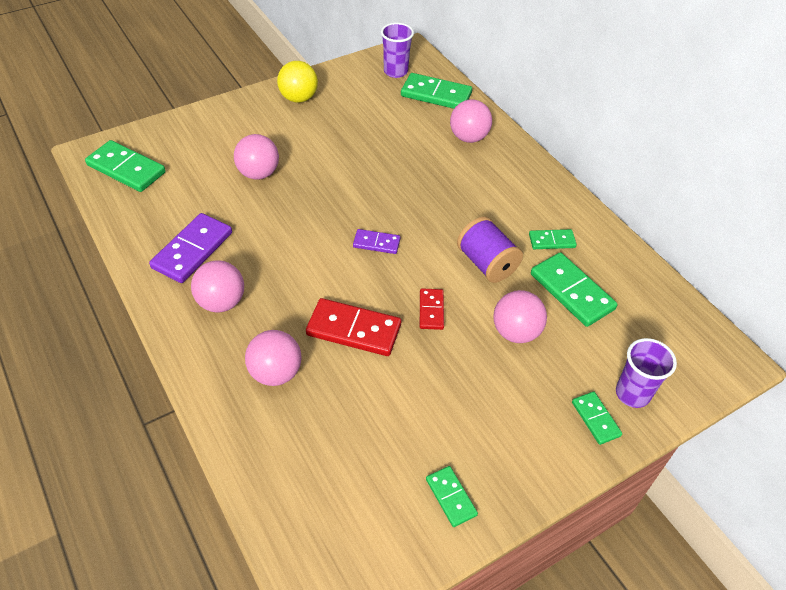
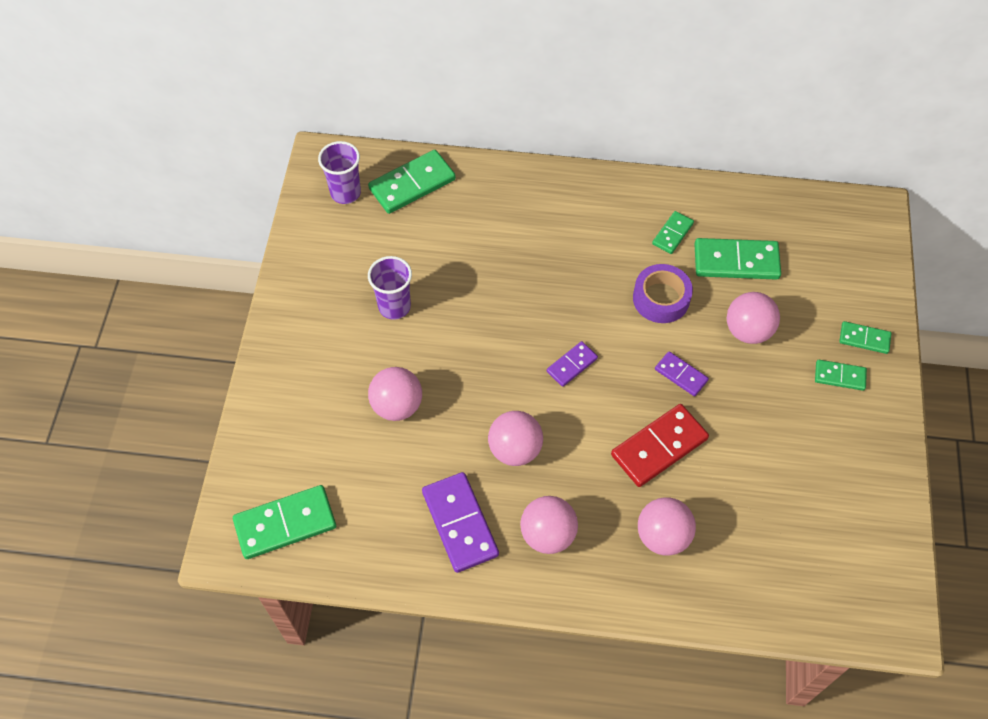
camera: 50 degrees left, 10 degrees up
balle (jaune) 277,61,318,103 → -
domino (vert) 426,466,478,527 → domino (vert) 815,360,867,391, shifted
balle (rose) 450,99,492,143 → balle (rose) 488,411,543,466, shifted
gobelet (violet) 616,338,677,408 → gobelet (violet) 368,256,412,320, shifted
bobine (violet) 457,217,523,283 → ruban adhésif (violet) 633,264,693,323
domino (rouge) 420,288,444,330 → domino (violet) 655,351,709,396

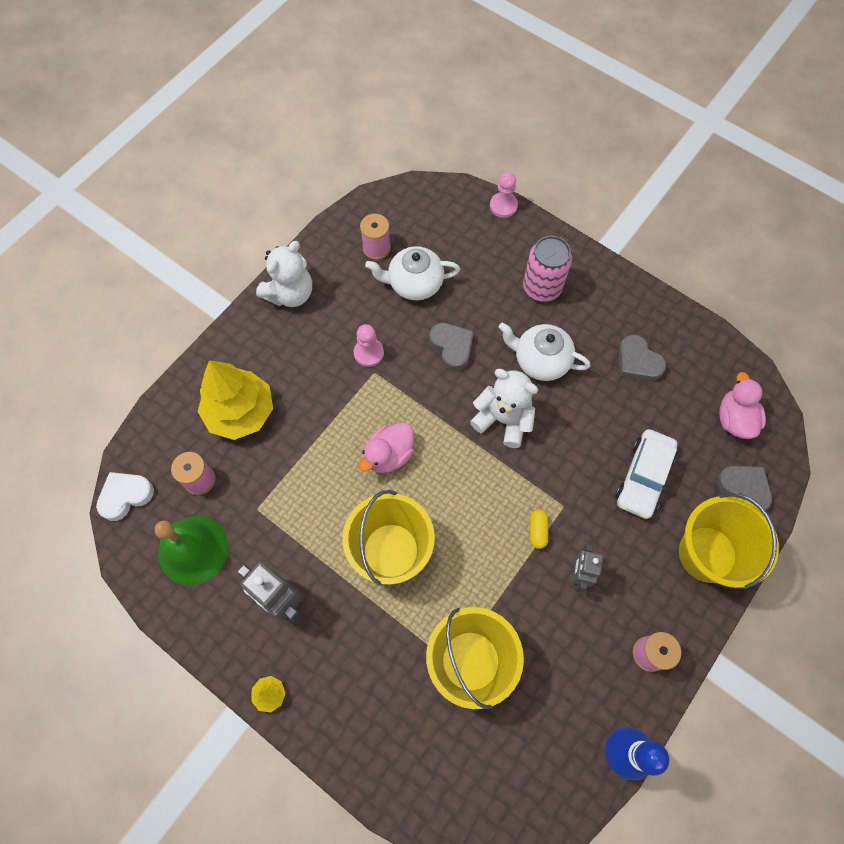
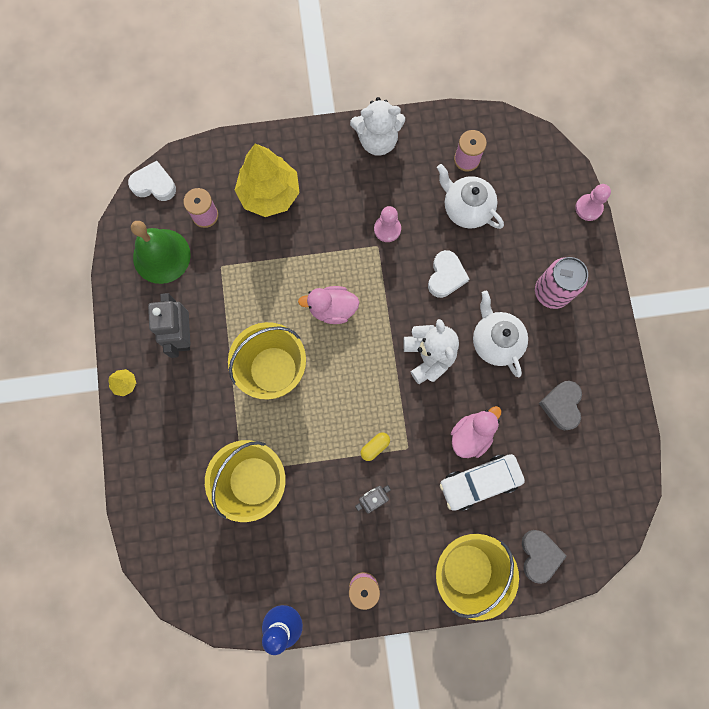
camera: 45 degrees right, 10 degrees up
canard (rose) 719,372,766,439 → canard (rose) 451,406,501,458, shifted
cœur (gris) 429,323,474,371 → cœur (blanc) 428,250,469,298

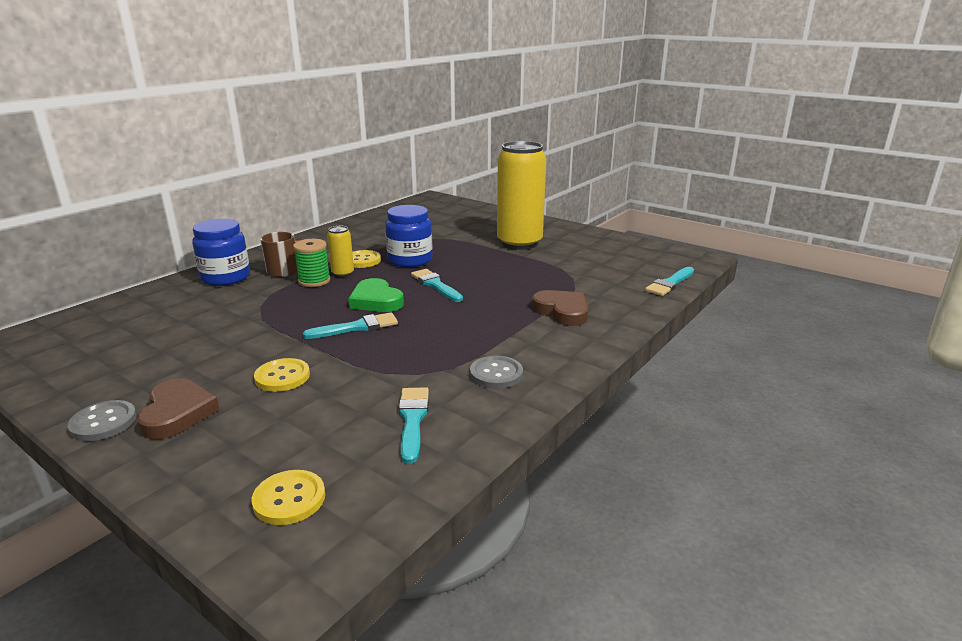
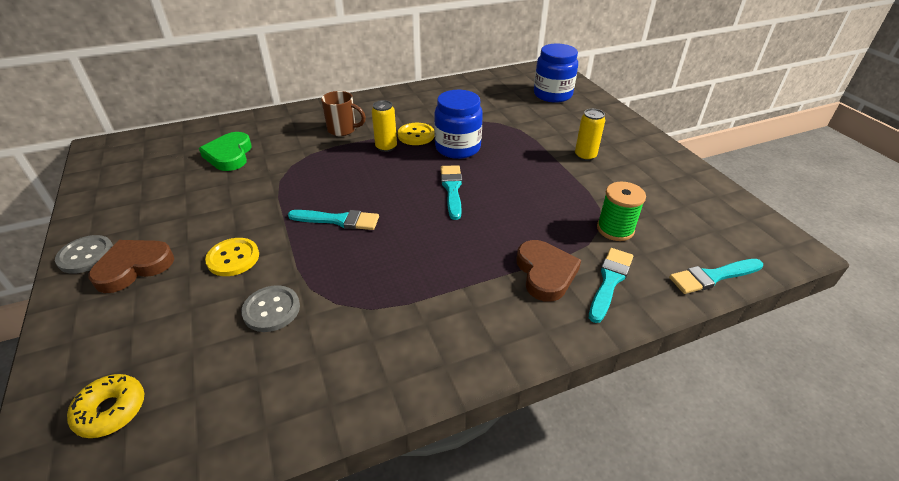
camera: 30 degrees right, 15 degrees up
bocal (bleu) 192,219,250,286 → bocal (bleu) 534,44,578,103, shifted
bobine (vert) 293,239,330,287 → bobine (vert) 597,182,646,241, shifted
cœur (vert) 348,278,404,312 → cœur (vert) 199,132,252,171, shifted
pinceau (turquoise) 399,387,429,464 → pinceau (turquoise) 589,248,633,323, shifted
bouton (gris) 470,356,523,389 → bouton (gris) 241,285,300,332, shifted
bouton (jaune) 251,470,325,525 → beignet (jaune) 67,374,144,438
cœur (marron) 137,378,220,439 → cœur (marron) 89,240,174,293, 150 degrees counterclockwise
canette (jaune) 497,141,546,250 → canette (jaune) 575,109,605,161, x0.44

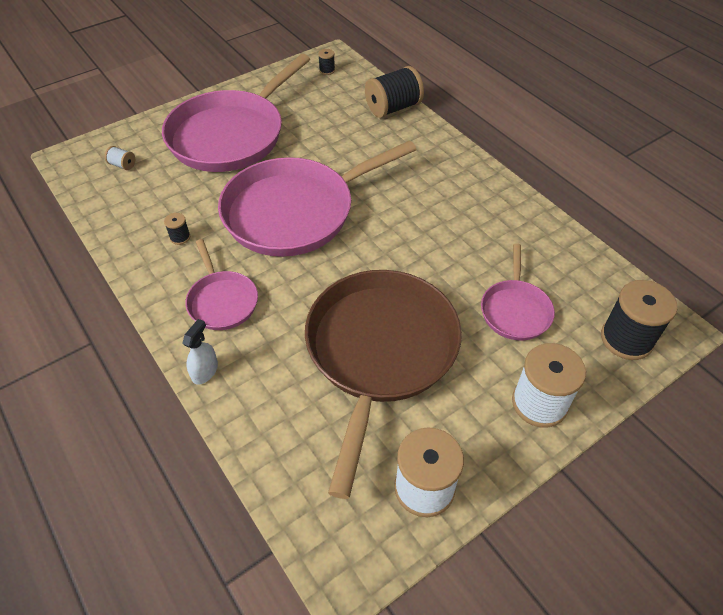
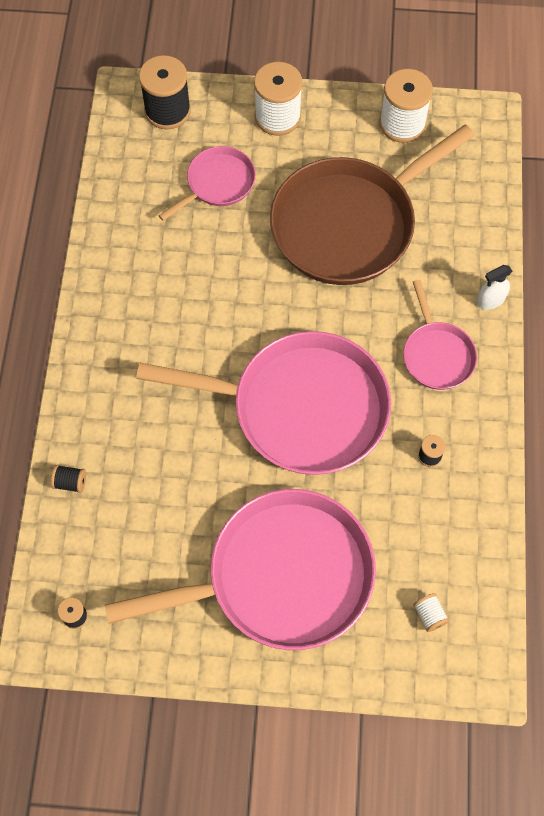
camera: 140 degrees left, 15 degrees up
poêle (rose) 185,239,258,330 → poêle (rose) 403,280,477,390, 150 degrees clockwise
bobine (noir) 365,66,424,118 → bobine (noir) 51,465,86,493, x0.45

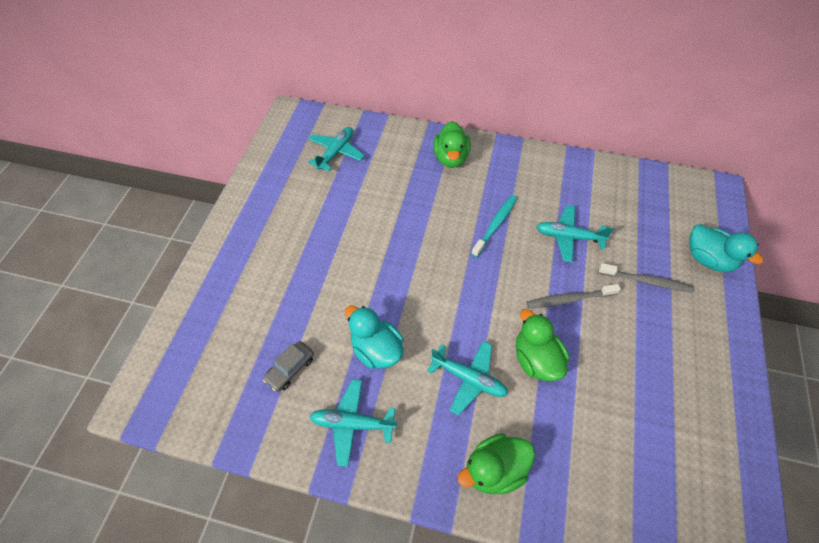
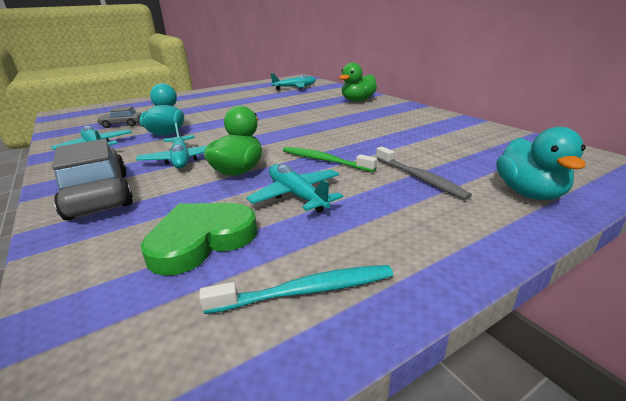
camera: 45 degrees right, 30 degrees down
- → cœur (vert) 141,203,257,276
brosse à dents (turquoise) 471,195,517,257 → brosse à dents (turquoise) 199,265,393,314, shifted
avion (turquoise) 536,205,614,262 → avion (turquoise) 246,164,343,213, shifted
canard (vert) 458,433,535,495 → voiture (gris) 52,139,133,220
brosse à dents (gris) 527,284,621,308 → brosse à dents (vert) 283,147,377,172

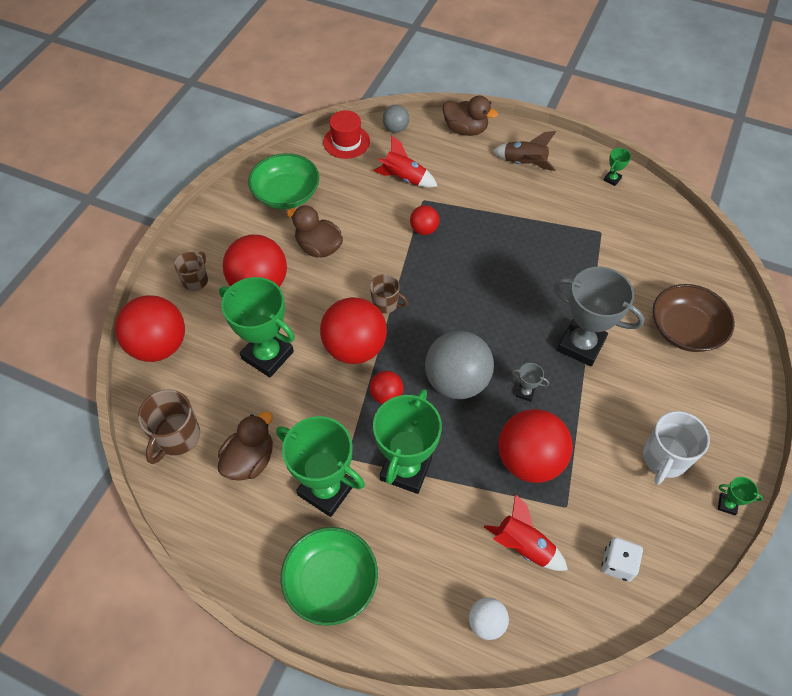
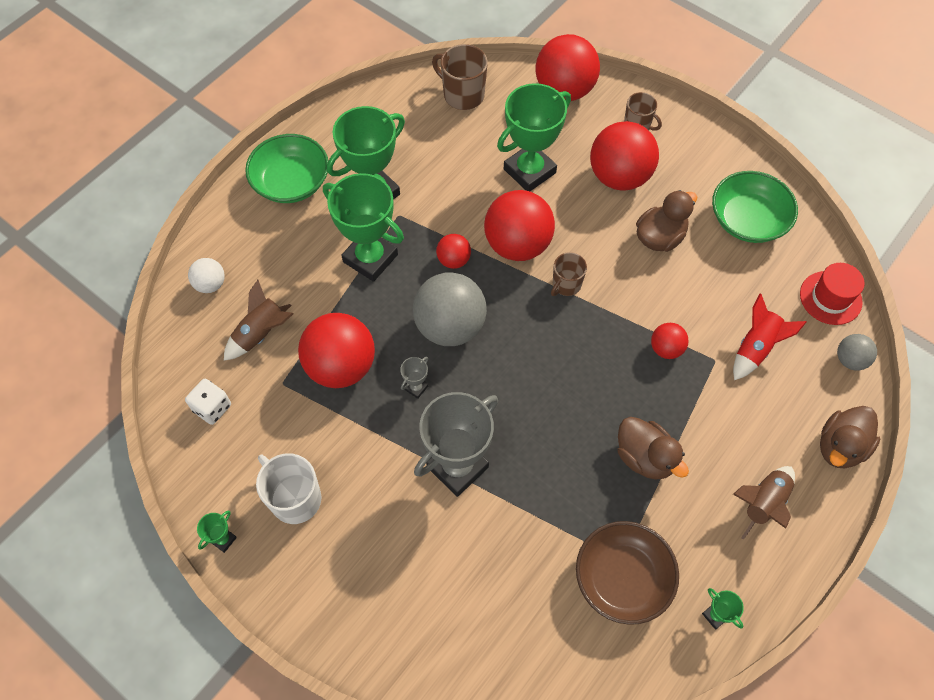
camera: 105 degrees right, 5 degrees up
canard (marron) 218,411,273,481 → canard (marron) 617,417,689,480, shifted
bol (marron) 653,284,735,352 → bol (marron) 576,521,679,625, shifted
fusée (rouge) 484,494,568,571 → fusée (marron) 224,280,293,360

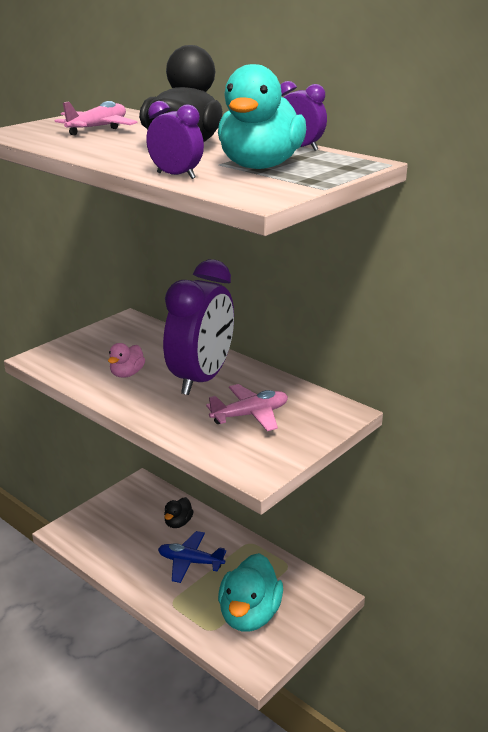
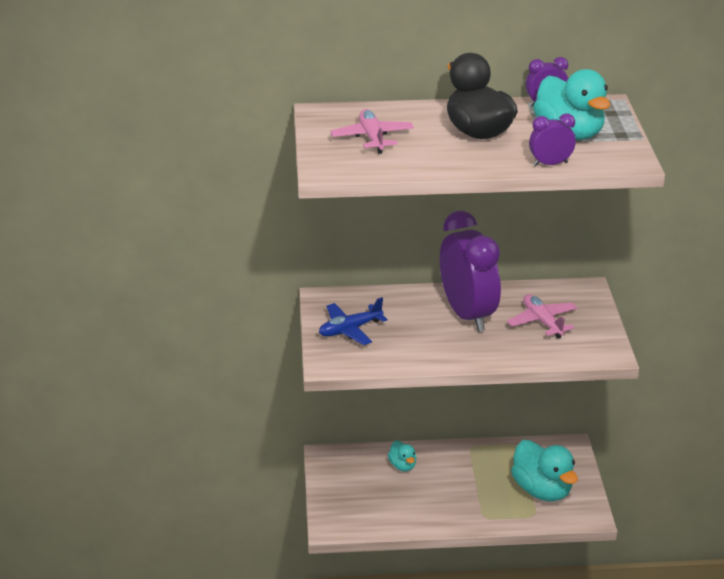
camera: 45 degrees left, 5 degrees up
canard (rose) 108,343,145,378 → -
avion (bleu) 158,531,226,583 → avion (bleu) 319,297,388,345, shifted
canard (noir) 164,497,194,528 → canard (turquoise) 388,440,416,471
avion (rose) 206,384,288,431 → avion (rose) 507,294,577,339, 45 degrees counterclockwise

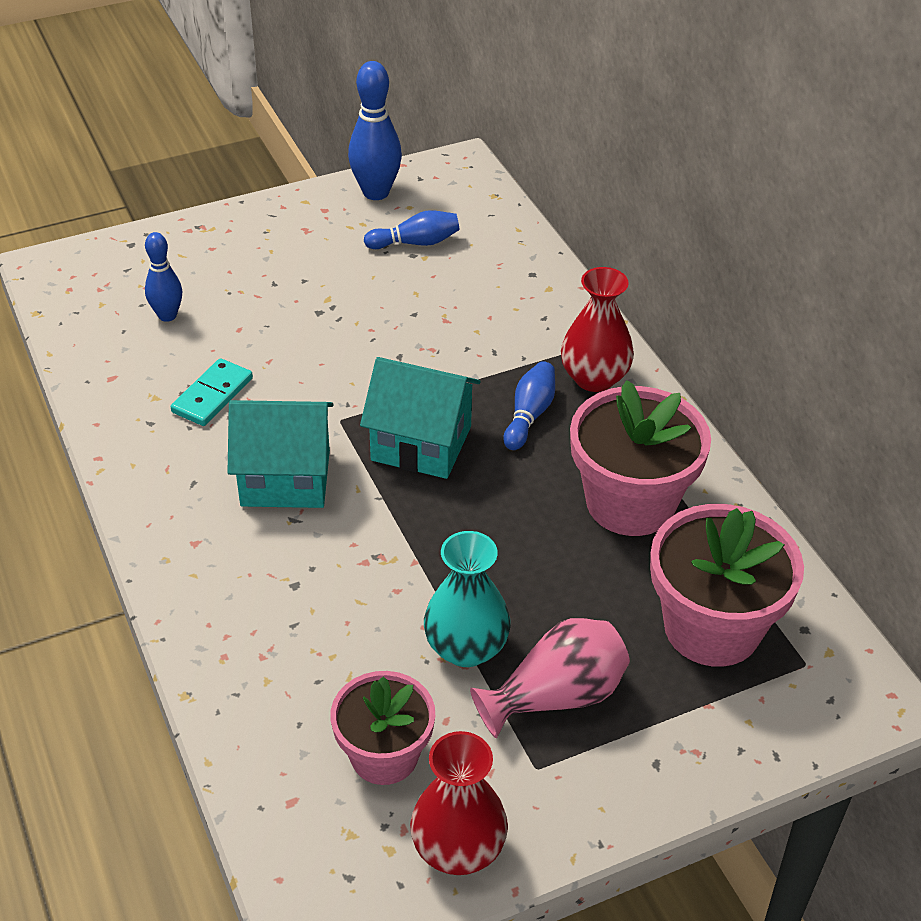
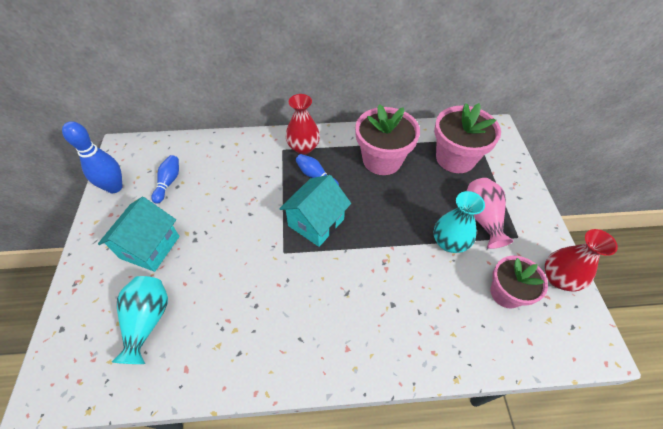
camera: 70 degrees left, 10 degrees up
domino (turquoise) 171,358,253,426 → -
maison (turquoise) 227,400,333,508 → maison (turquoise) 98,197,179,272, shifted
quille (bleu) 145,232,182,322 → vase (turquoise) 112,276,168,364

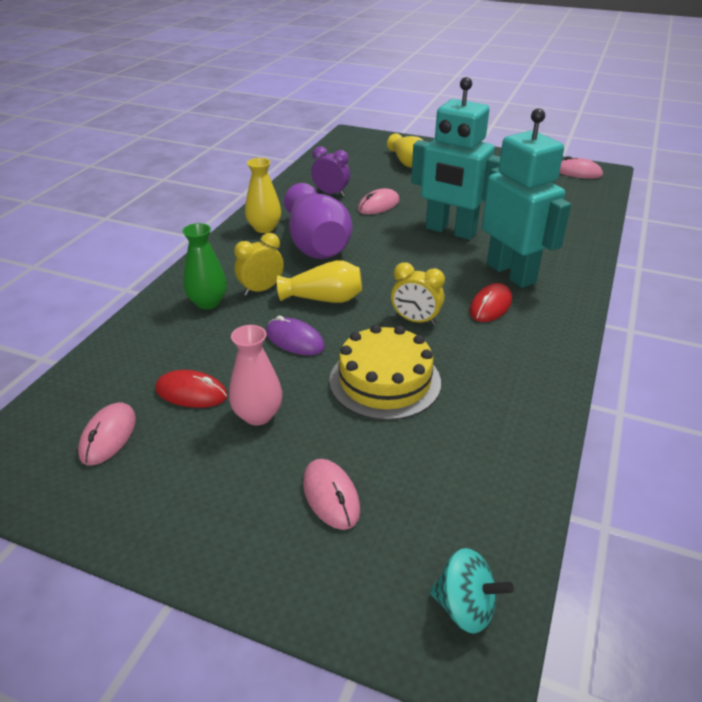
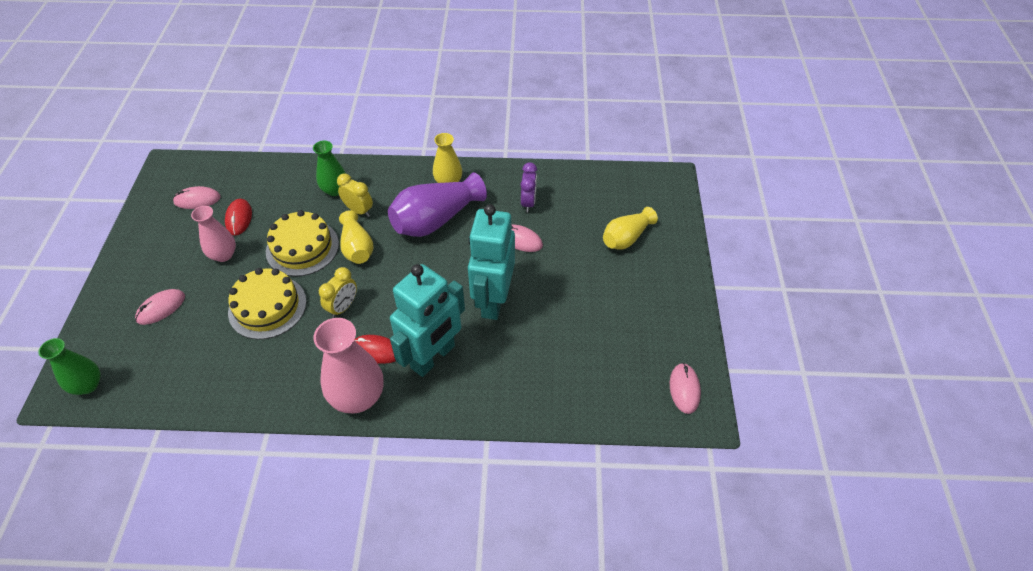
camera: 70 degrees right, 15 degrees up
- → vase (rose) 313,318,383,414
souris (violet) 266,316,325,355 → gâteau (jaune) 266,210,339,277
toupie (turquoise) 430,548,514,634 → vase (vert) 38,338,101,395
réveil (jaune) 391,263,445,325 → réveil (jaune) 319,267,357,318, 150 degrees counterclockwise

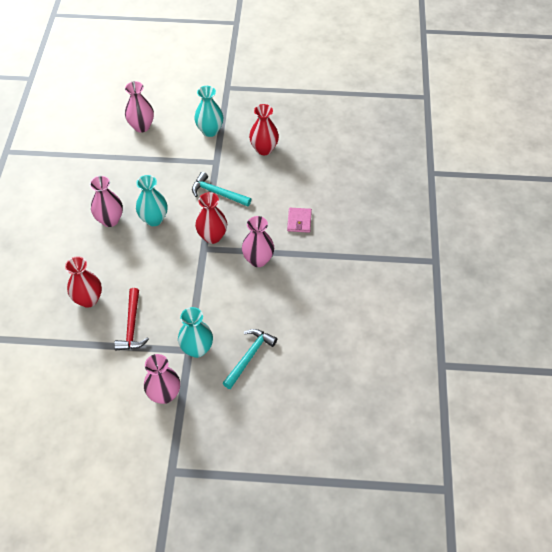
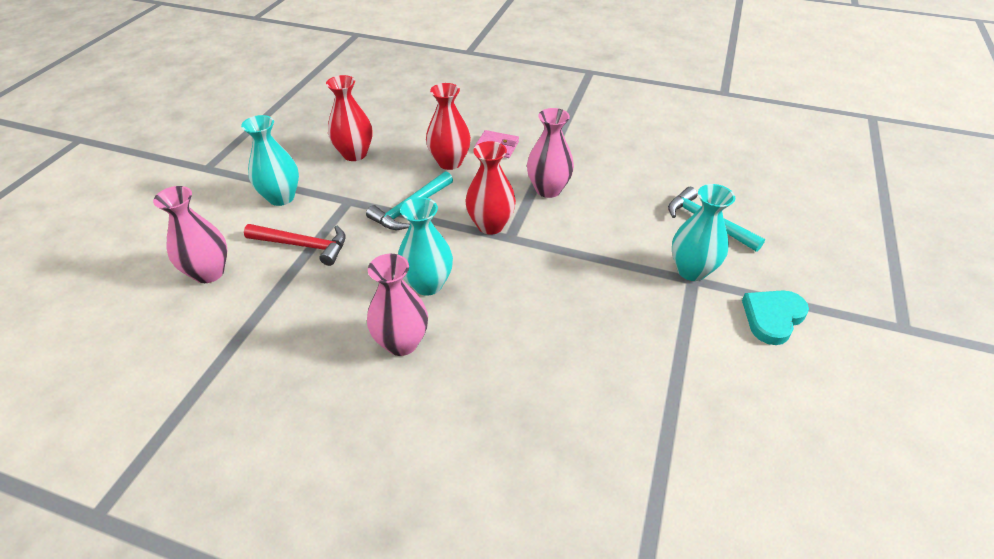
camera: 75 degrees left, 10 degrees down
vase (rouge) 65,256,102,308 → vase (rouge) 426,83,471,170, shifted
marteau (rouge) 114,288,149,350 → marteau (rouge) 244,224,346,266, shifted
vase (rose) 144,354,180,404 → cœur (turquoise) 742,290,809,345

